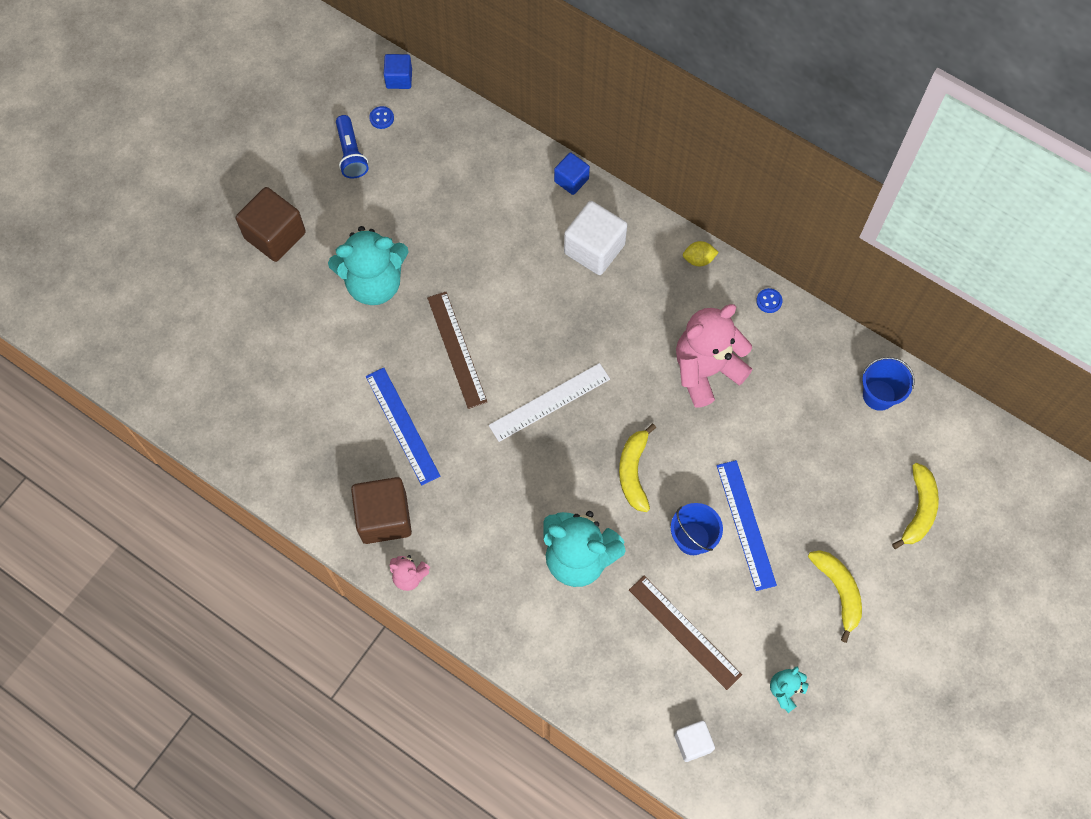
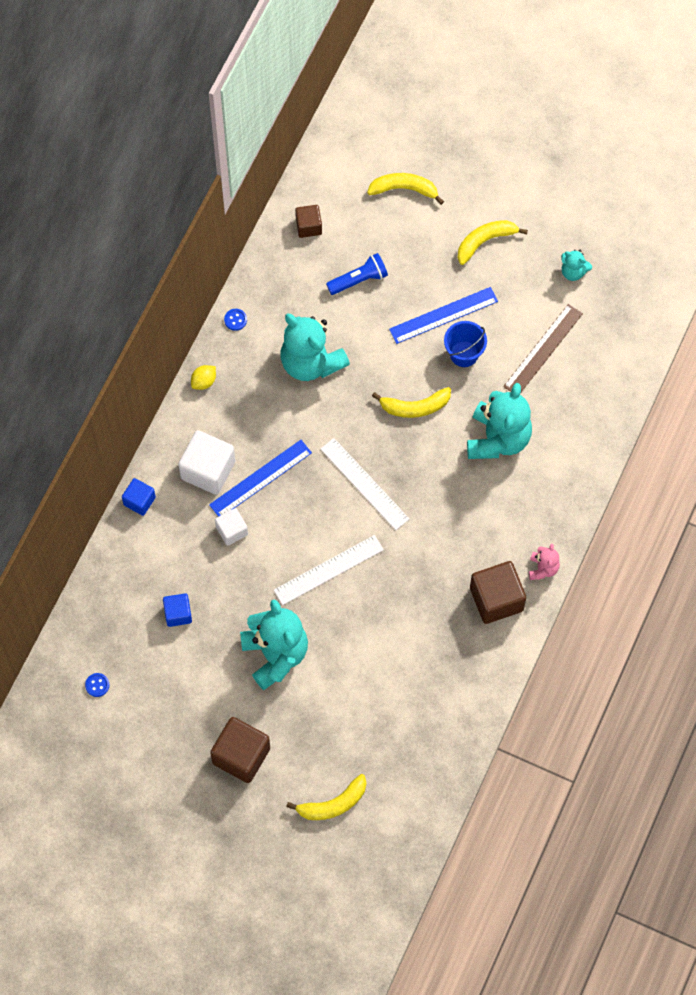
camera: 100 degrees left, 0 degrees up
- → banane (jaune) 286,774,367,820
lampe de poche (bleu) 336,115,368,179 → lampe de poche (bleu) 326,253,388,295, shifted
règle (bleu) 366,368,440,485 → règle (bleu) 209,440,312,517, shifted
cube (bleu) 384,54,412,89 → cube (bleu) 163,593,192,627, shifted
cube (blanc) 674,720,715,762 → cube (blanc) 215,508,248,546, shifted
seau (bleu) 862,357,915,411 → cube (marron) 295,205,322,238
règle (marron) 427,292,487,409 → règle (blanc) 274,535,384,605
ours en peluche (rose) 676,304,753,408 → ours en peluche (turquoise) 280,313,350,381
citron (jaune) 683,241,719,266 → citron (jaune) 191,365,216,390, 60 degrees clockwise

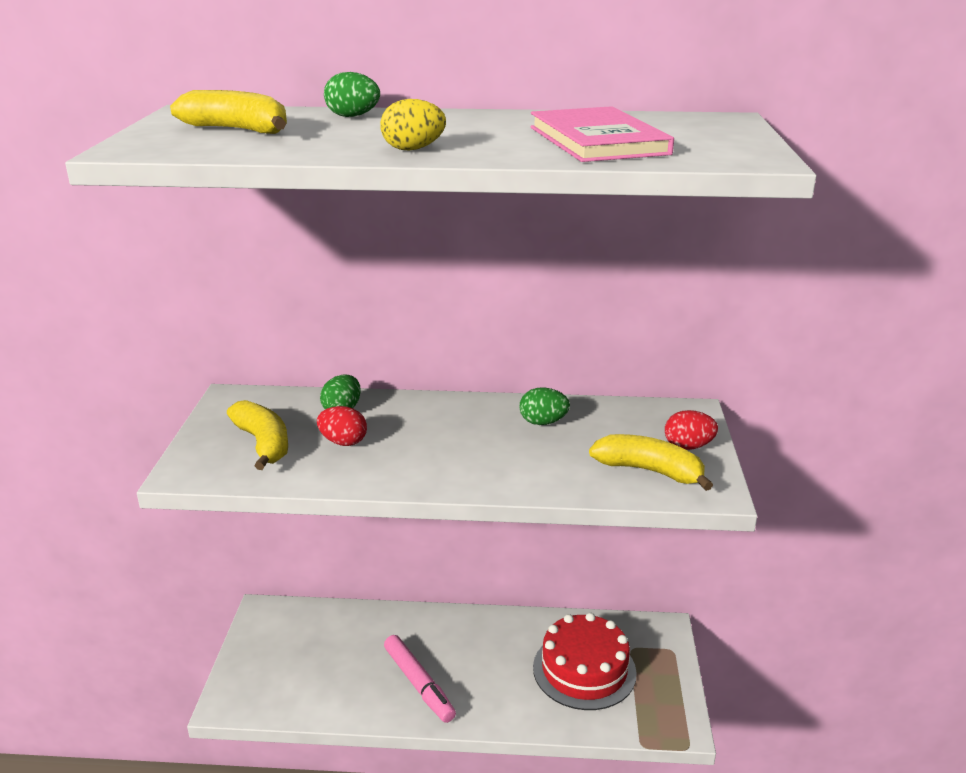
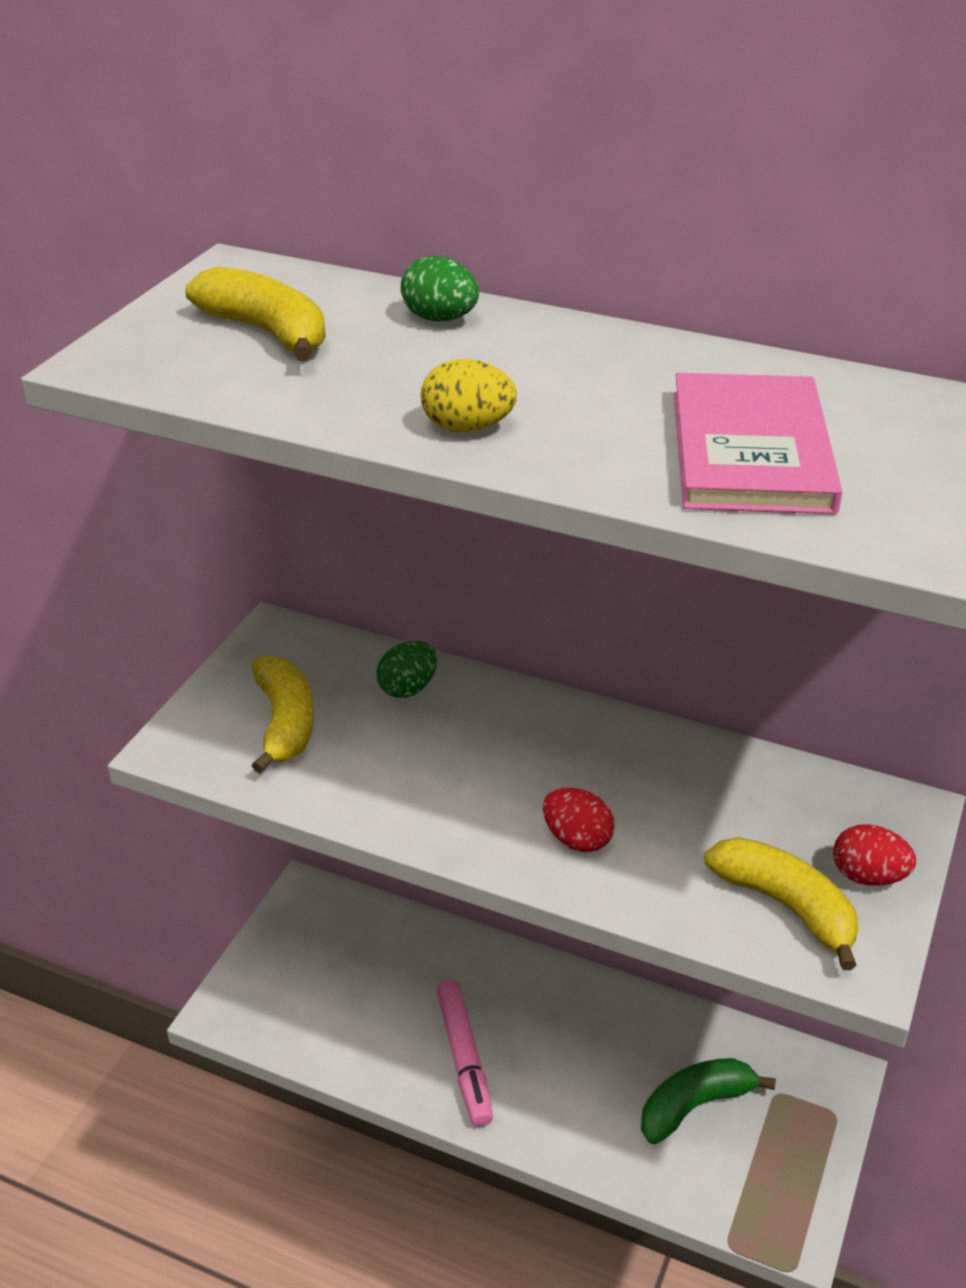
camera: 20 degrees right, 10 degrees up
œuf (vert) 519,387,570,425 → -
œuf (rouge) 317,406,367,446 → œuf (rouge) 543,788,615,852, shifted
gâteau (rouge) 533,613,637,710 → banane (vert) 641,1058,776,1144

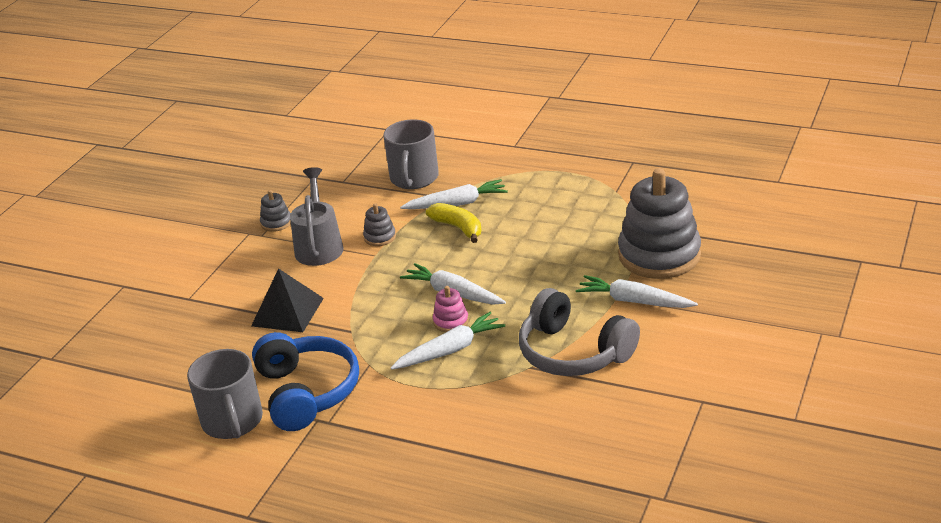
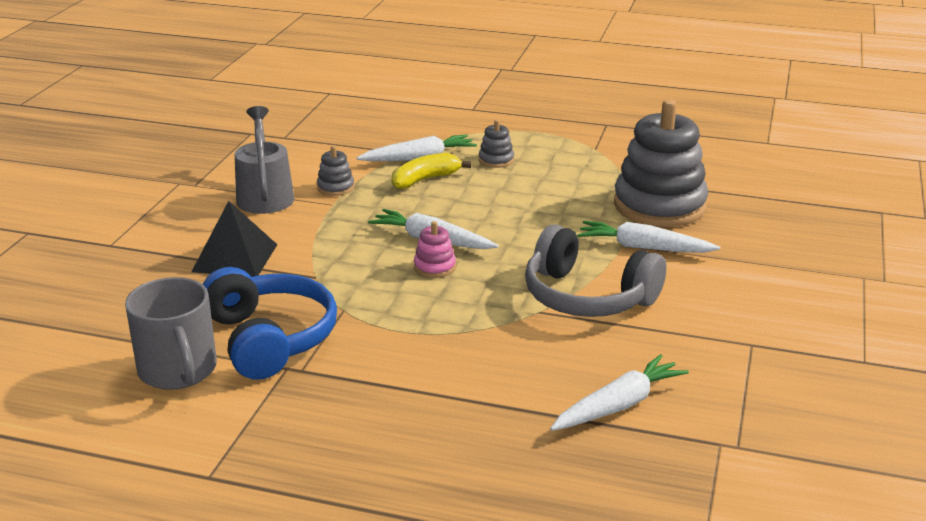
camera: 10 degrees left, 5 degrees down
tasse (gris) 383,119,439,189 → -
jouet à empiler (gris) 260,190,291,232 → jouet à empiler (gris) 479,120,514,168, shifted
carotte (blanc) 390,312,505,370 → carotte (blanc) 550,354,689,431, shifted
banane (jaune) 426,203,482,243 → banane (jaune) 392,153,471,189, 75 degrees counterclockwise

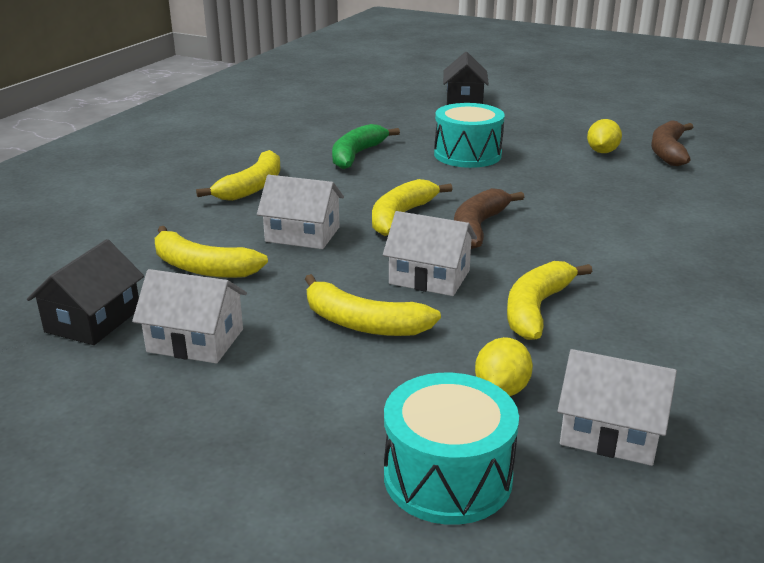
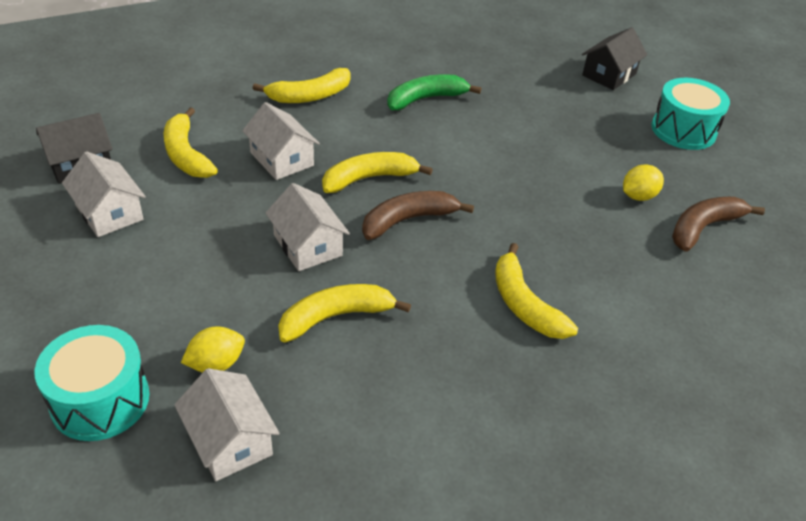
camera: 35 degrees right, 15 degrees up
banane (jaune) 305,274,441,336 → banane (jaune) 495,243,578,339, shifted
tambour (turquoise) 434,103,505,168 → tambour (turquoise) 652,78,730,150, shifted

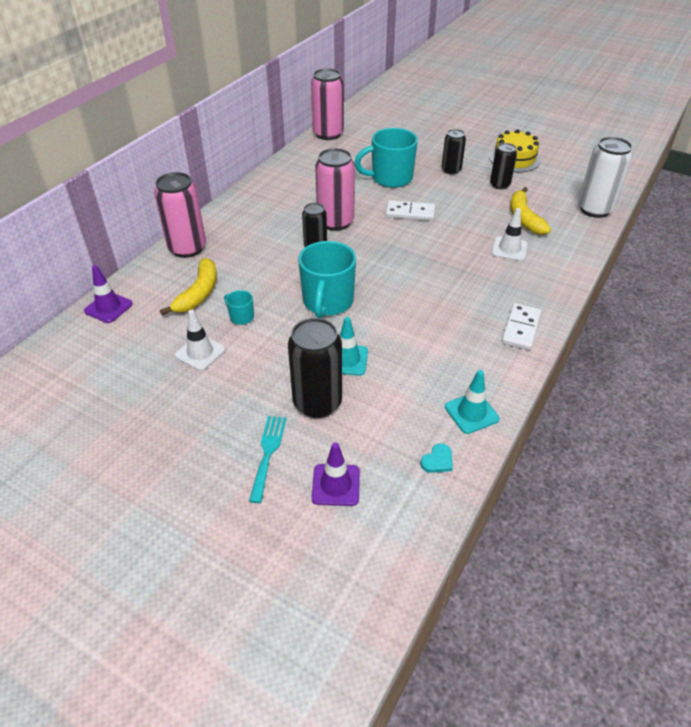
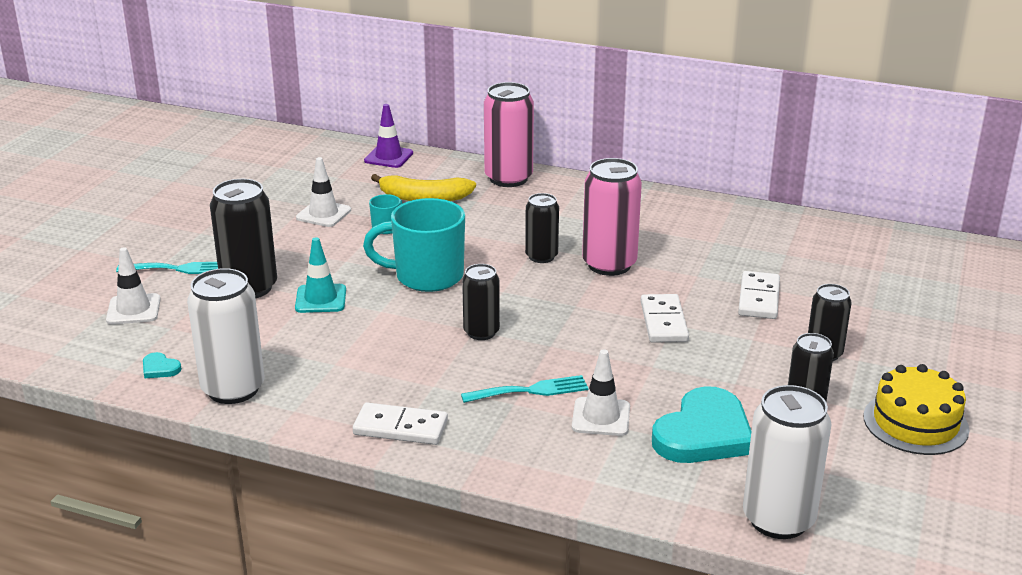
camera: 80 degrees right, 15 degrees down
canette (rose) 311,68,344,140 → -
- → fourchette (turquoise) 461,375,589,403
- → canette (noir) 462,264,500,340
tasse (turquoise) 354,128,418,188 → domino (blanc) 738,271,780,319
cône de chantier (turquoise) 445,370,499,434 → canette (blanc) 187,268,265,404
banane (jaune) 510,187,551,235 → cœur (turquoise) 652,386,751,463
cône de chantier (violet) 312,443,360,506 → cône de chantier (blanc) 106,247,161,324

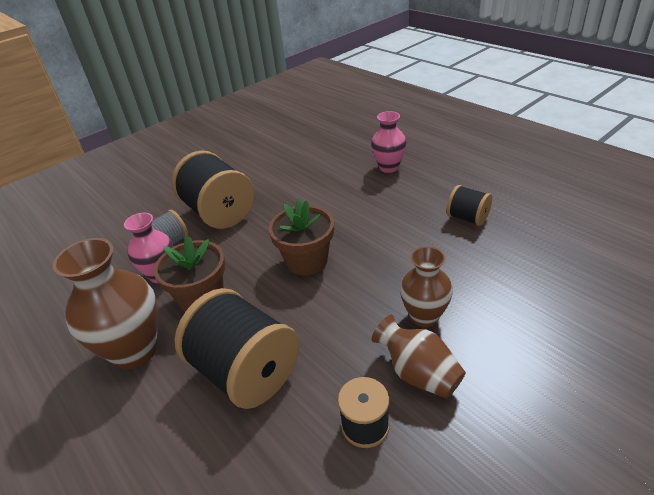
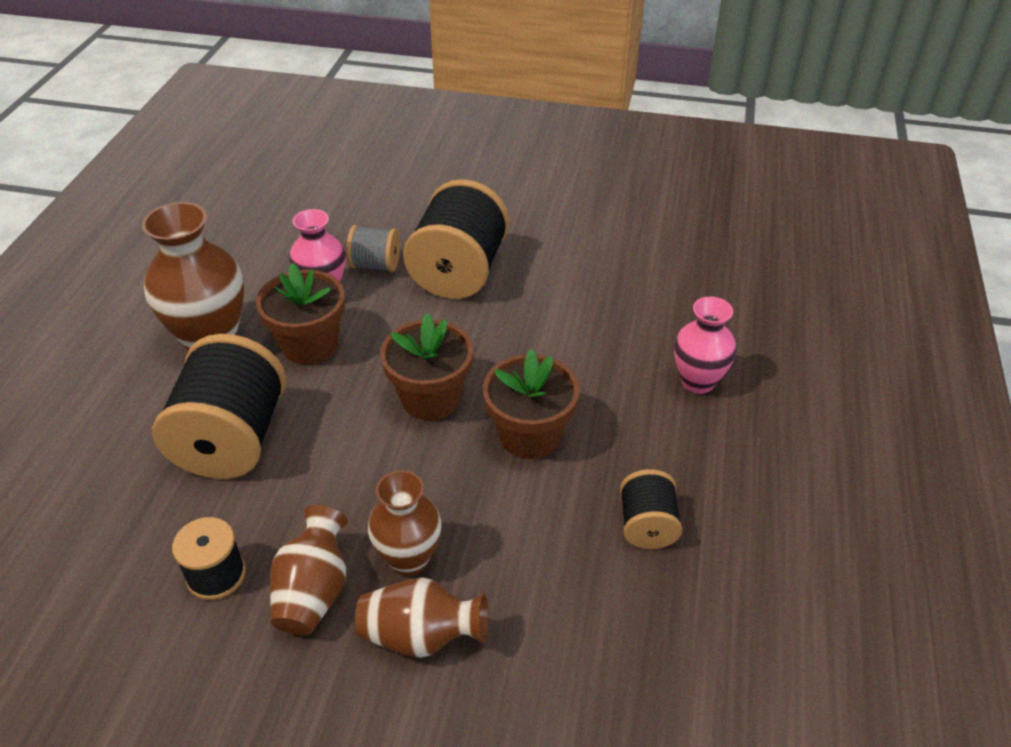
camera: 50 degrees right, 5 degrees up
- → vase (marron) 355,577,488,658
- → pot de fleurs (marron) 483,349,580,459

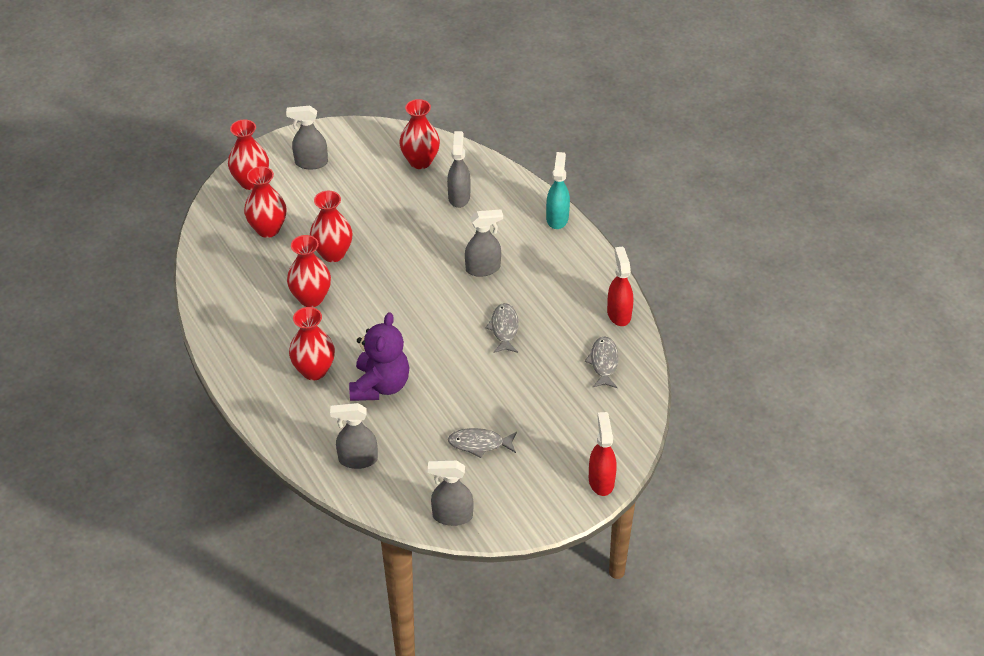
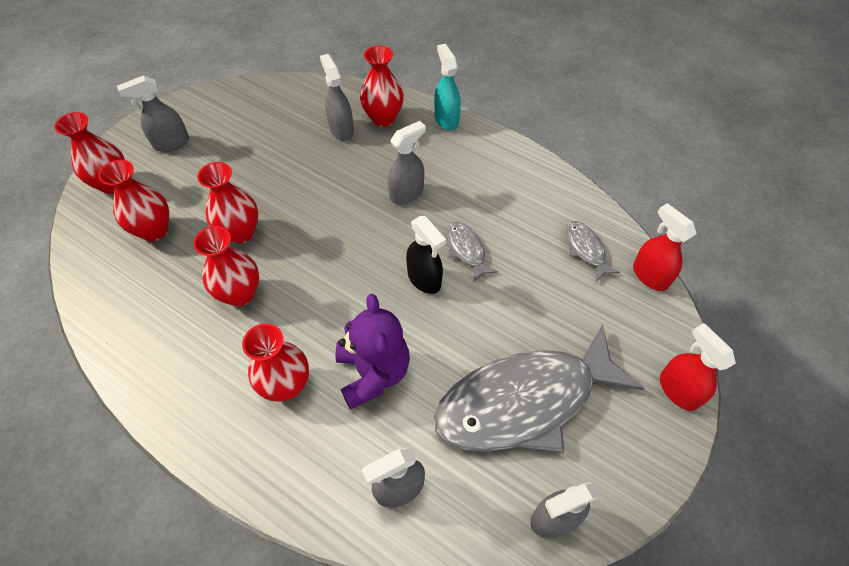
camera: 25 degrees left, 10 degrees up
- → vaporisateur (noir) 406,216,446,294
vase (rouge) 399,99,440,169 → vase (rouge) 360,46,404,127, shifted
vaporisateur (rouge) 607,247,633,326 → vaporisateur (rouge) 633,203,697,291, shifted
poisson (gris) 448,428,517,458 → poisson (gris) 433,324,644,453, x2.47

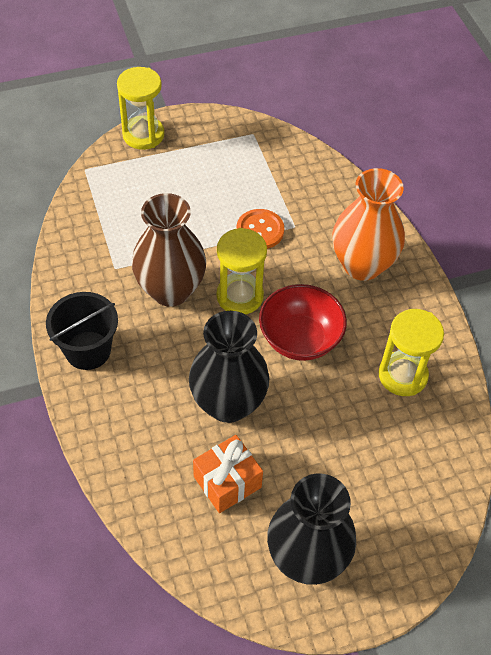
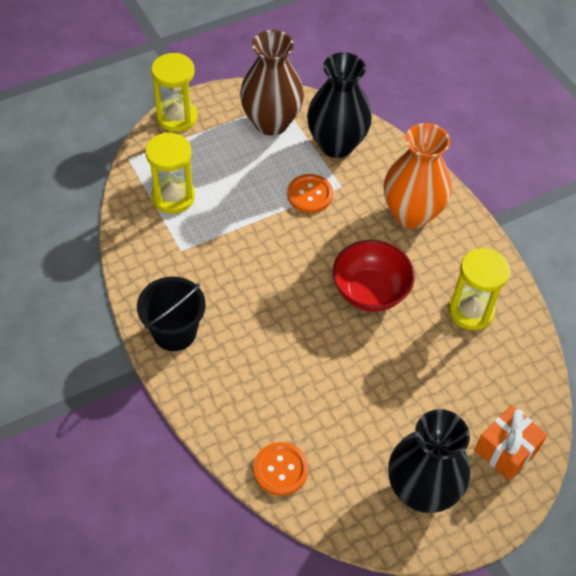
camera: 10 degrees left, 0 degrees up
- → bouton (orange) 254,442,308,496
vase (marron) 132,193,206,307 → vase (marron) 240,30,304,136, shifted
vase (noir) 189,311,269,423 → vase (noir) 307,52,372,158, shifted
cadeau (orange) 193,435,263,513 → cadeau (orange) 475,405,547,480, shifted
sablier (jaune) 217,228,267,315 → sablier (jaune) 145,132,195,214, shifted

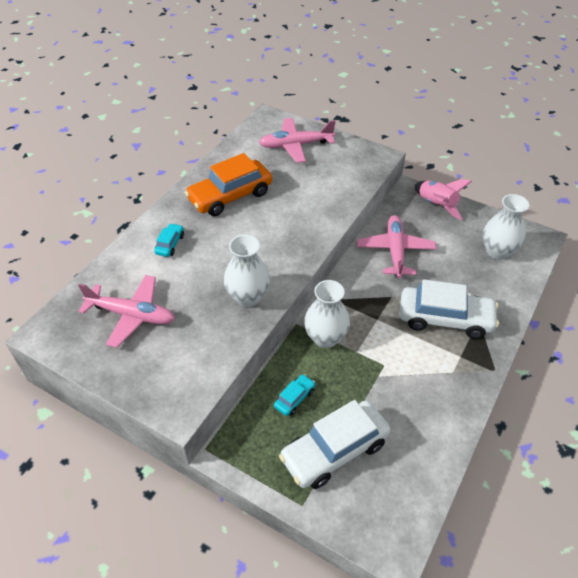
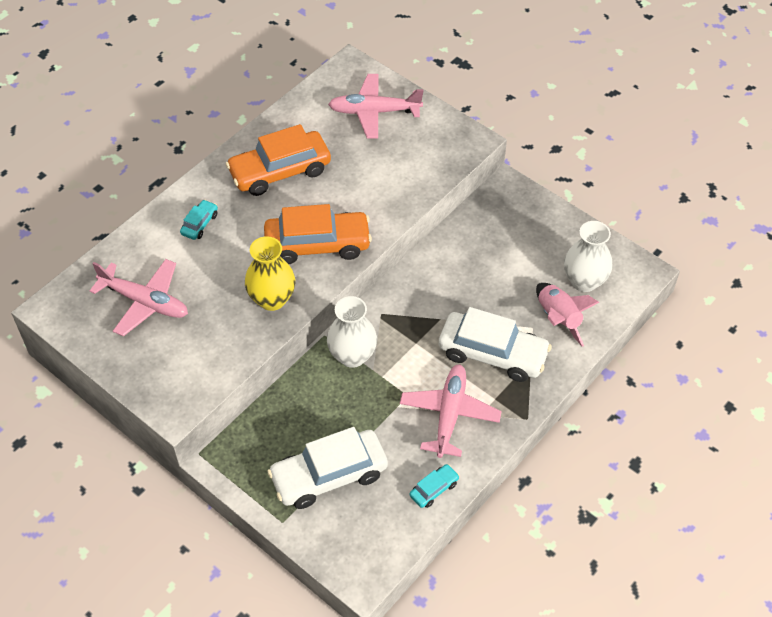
camera: 10 degrees right, 5 degrees up
- → voiture (orange) 264,204,372,264
voiture (turquoise) 274,374,315,416 → voiture (turquoise) 410,464,459,508, shifted
avion (rose) 357,215,436,278 → avion (rose) 400,364,502,458, shifted
fusée (rose) 414,179,472,220 → fusée (rose) 536,283,599,347, shifted
vase (blanc) 224,235,270,307 → vase (jaune) 245,236,295,311

